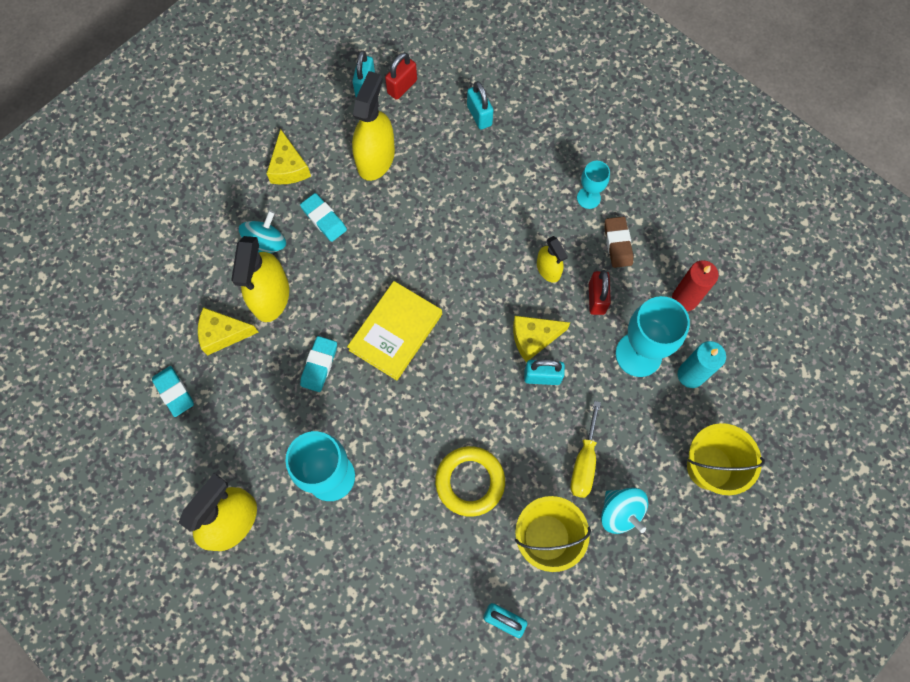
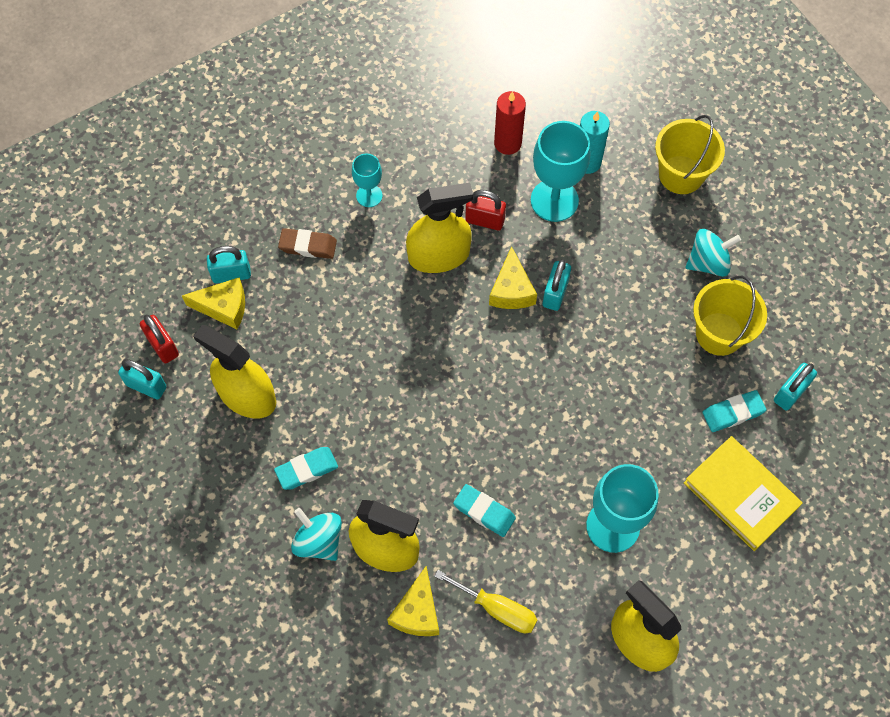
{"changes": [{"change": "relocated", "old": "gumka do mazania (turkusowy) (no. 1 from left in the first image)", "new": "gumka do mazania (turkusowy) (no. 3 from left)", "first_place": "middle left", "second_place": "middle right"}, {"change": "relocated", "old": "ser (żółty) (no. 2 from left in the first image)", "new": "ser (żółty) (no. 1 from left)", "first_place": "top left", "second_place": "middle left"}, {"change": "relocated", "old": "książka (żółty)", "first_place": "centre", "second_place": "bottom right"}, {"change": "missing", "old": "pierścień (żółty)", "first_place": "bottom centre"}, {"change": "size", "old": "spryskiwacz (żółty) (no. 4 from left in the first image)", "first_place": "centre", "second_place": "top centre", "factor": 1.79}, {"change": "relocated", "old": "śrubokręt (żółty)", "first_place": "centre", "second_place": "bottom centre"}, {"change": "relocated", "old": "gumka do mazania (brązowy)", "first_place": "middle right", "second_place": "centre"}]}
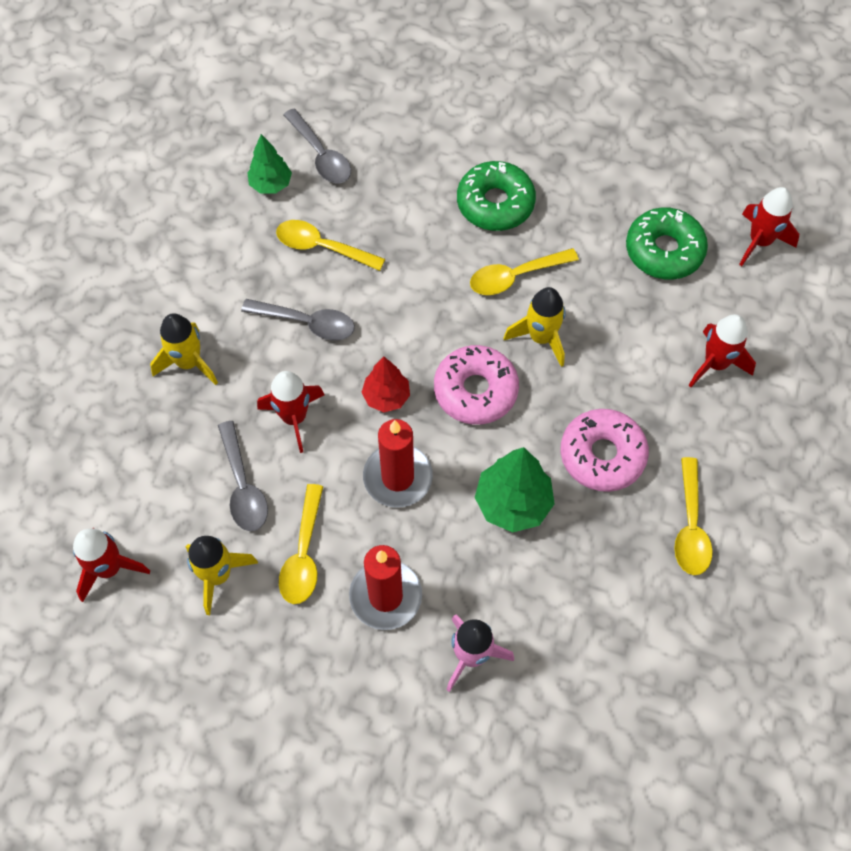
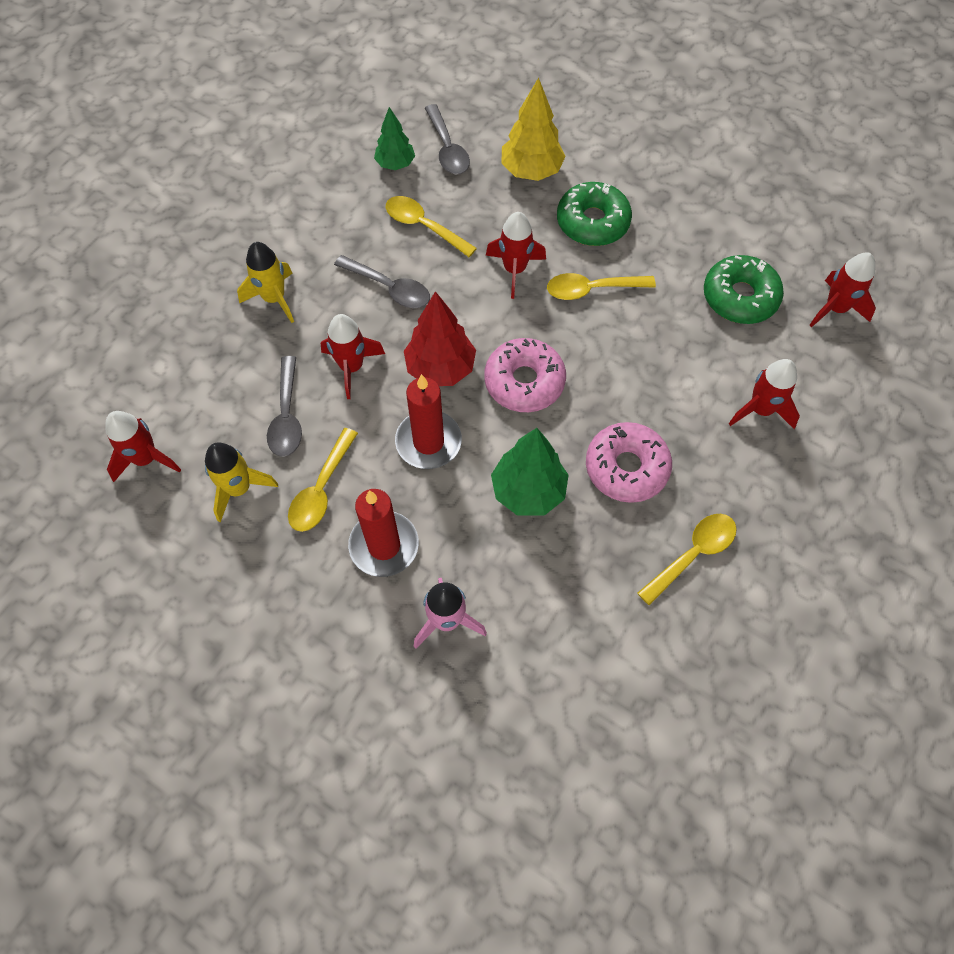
{"changes": [{"change": "size", "old": "drzewko (czerwony)", "first_place": "centre", "second_place": "centre", "factor": 1.56}, {"change": "missing", "old": "rakieta (żółty) (no. 3 from left)", "first_place": "centre"}, {"change": "spun", "old": "łyżka (żółty) (no. 4 from left)", "first_place": "middle right", "second_place": "middle right", "degrees": -150}, {"change": "appeared", "new": "rakieta (czerwony) (no. 3 from left)", "second_place": "top centre"}, {"change": "appeared", "new": "drzewko (żółty)", "second_place": "top centre"}]}
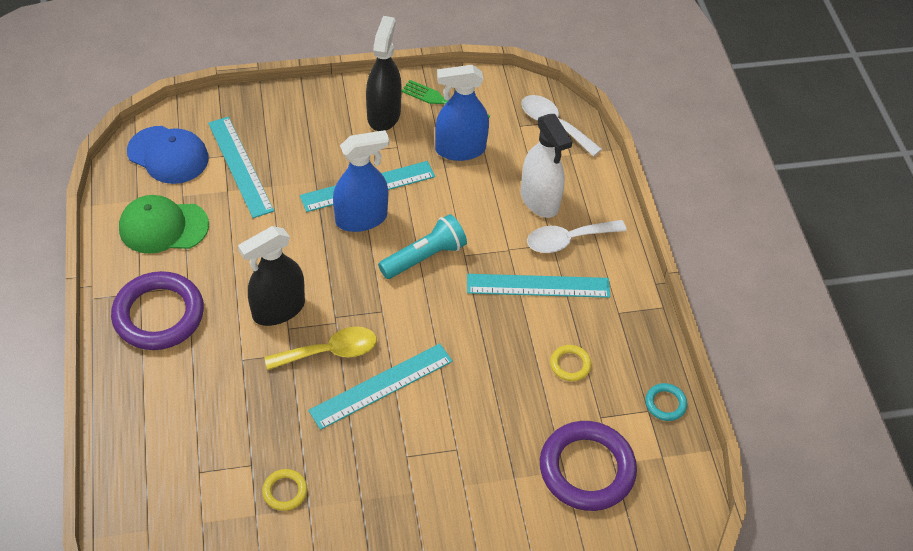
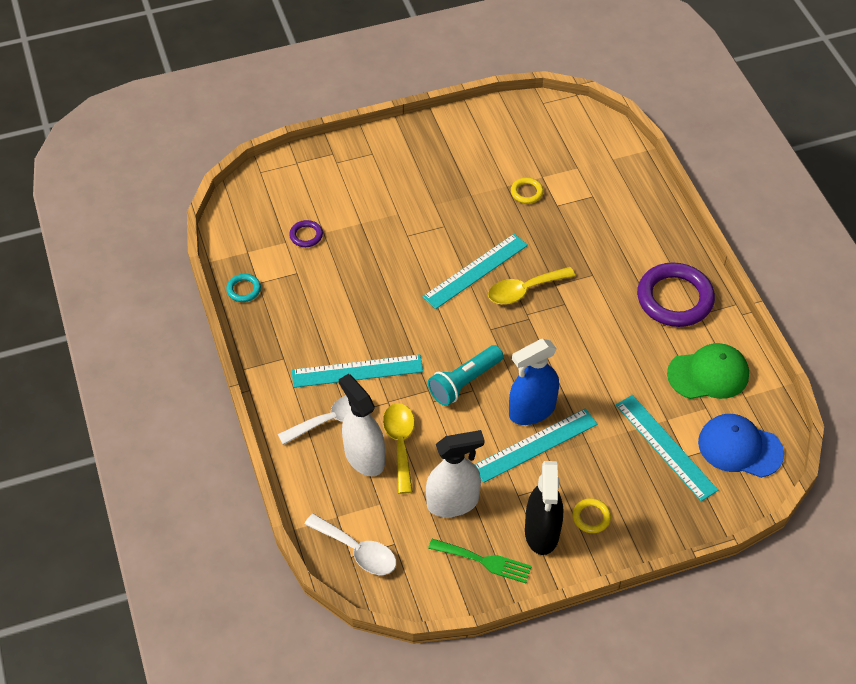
{"changes": [{"change": "missing", "old": "spryskiwacz (czarny) (no. 1 from left)", "first_place": "middle left"}, {"change": "colour", "old": "spryskiwacz (niebieski) (no. 2 from left)", "new": "spryskiwacz (biały) (no. 2 from left)", "first_place": "top centre", "second_place": "bottom centre"}, {"change": "size", "old": "pierścień (fioletowy) (no. 2 from left in the first image)", "first_place": "bottom centre", "second_place": "centre", "factor": 0.45}, {"change": "relocated", "old": "pierścień (żółty) (no. 2 from left)", "first_place": "centre", "second_place": "bottom right"}, {"change": "appeared", "new": "łyżka (żółty) (no. 1 from left)", "second_place": "centre"}]}
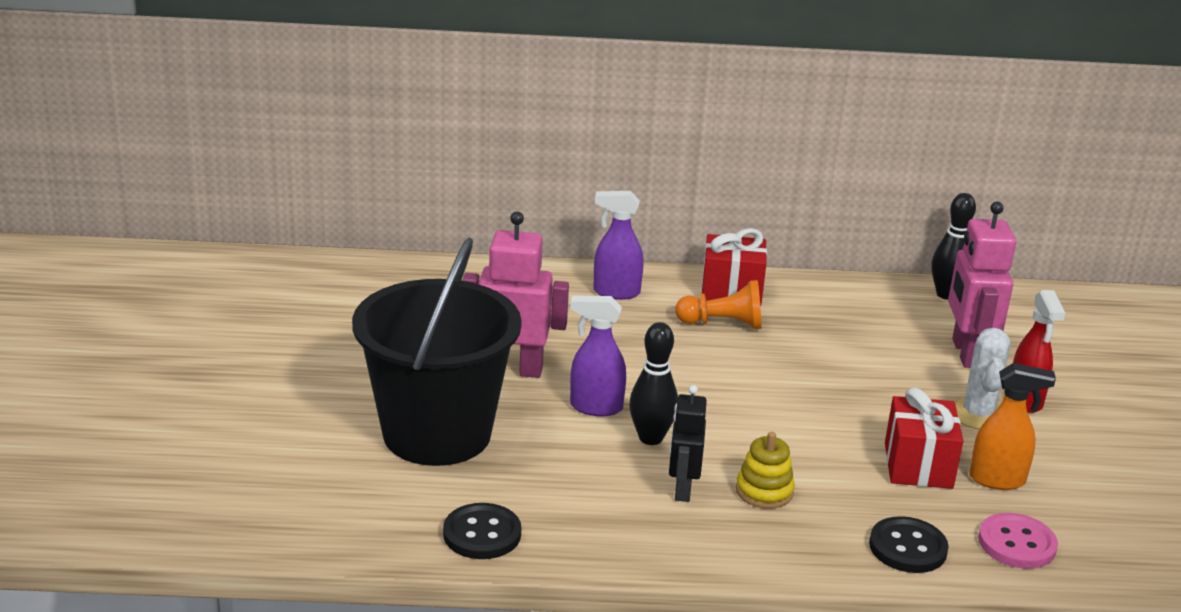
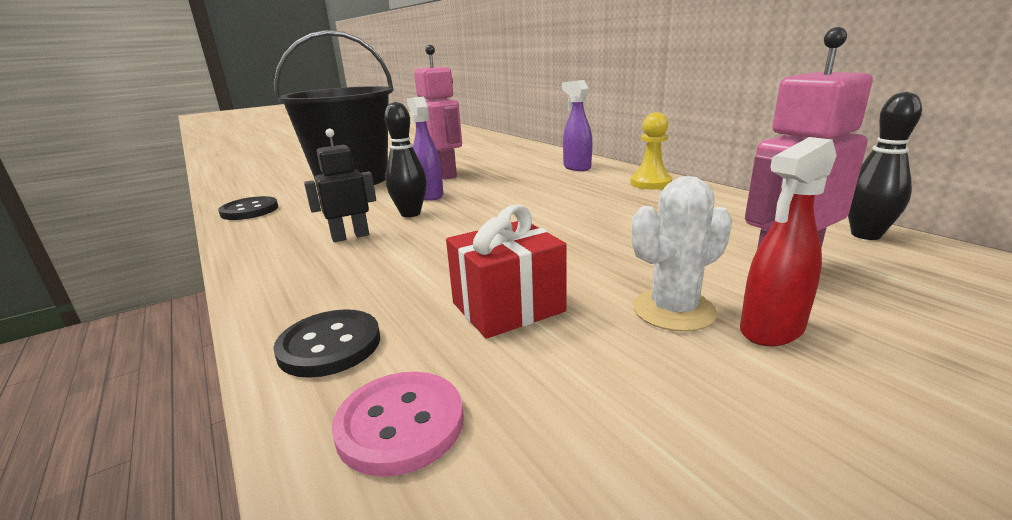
{"changes": [{"change": "missing", "old": "pionek (pomarańczowy)", "first_place": "centre"}, {"change": "exchanged", "old": "prezent (czerwony) (no. 1 from left)", "new": "pionek (żółty)", "first_place": "centre", "second_place": "top centre"}, {"change": "missing", "old": "zabawka nakładanka (żółty)", "first_place": "bottom centre"}, {"change": "missing", "old": "spryskiwacz (pomarańczowy)", "first_place": "bottom right"}]}
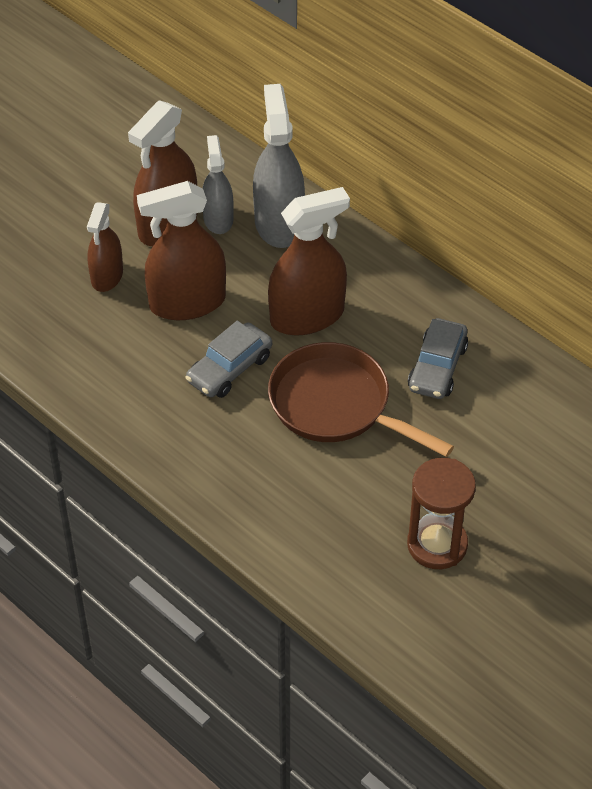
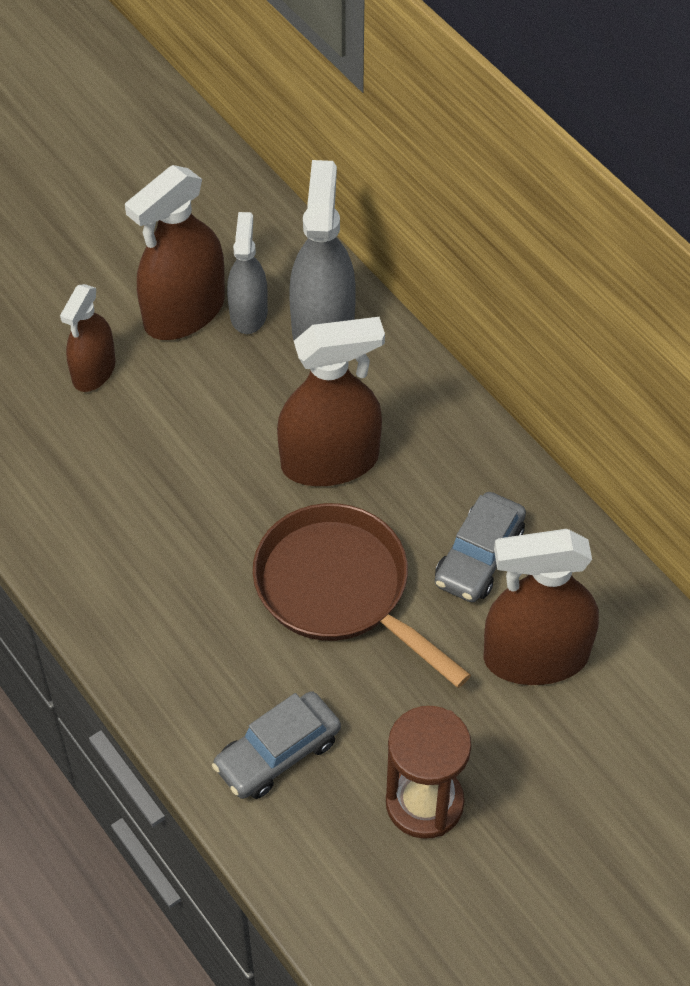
{"changes": [{"change": "relocated", "old": "spryskiwacz (brązowy) (no. 3 from left in the first image)", "new": "spryskiwacz (brązowy) (no. 4 from left)", "first_place": "top left", "second_place": "middle right"}, {"change": "relocated", "old": "samochód (szary) (no. 1 from left)", "first_place": "centre", "second_place": "bottom centre"}]}
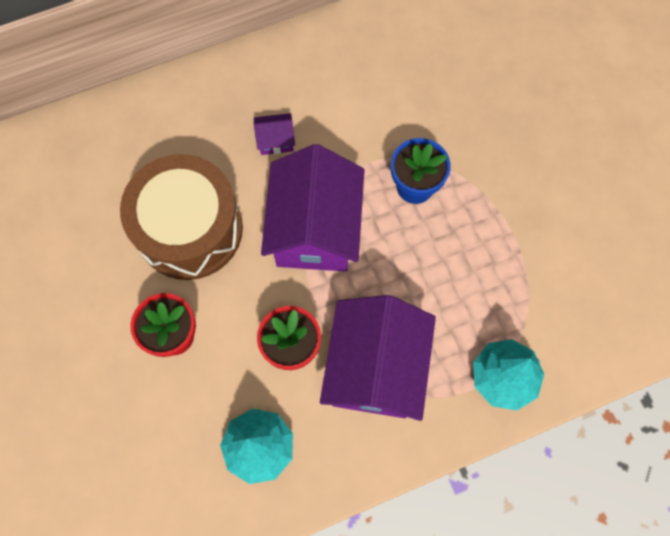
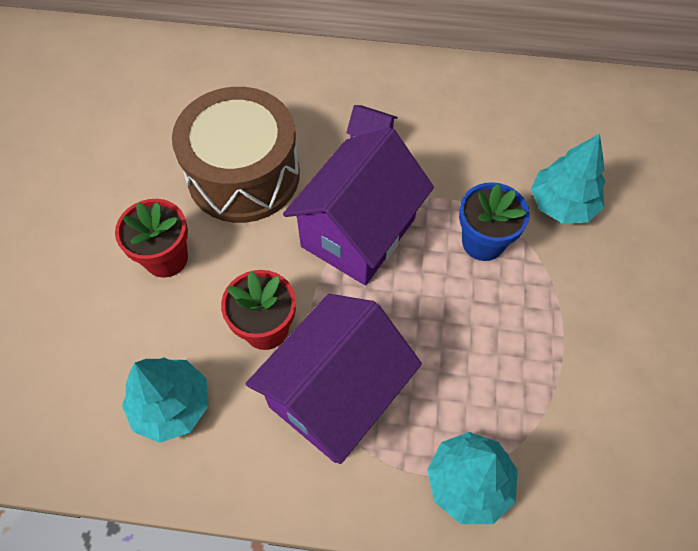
{"changes": [{"change": "appeared", "new": "drzewko (turkusowy) (no. 3 from left)", "second_place": "top right"}]}
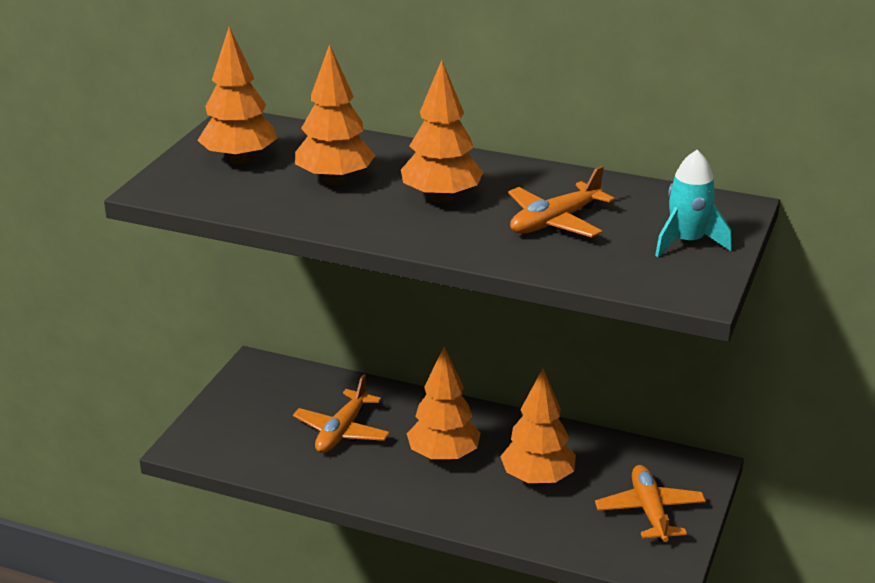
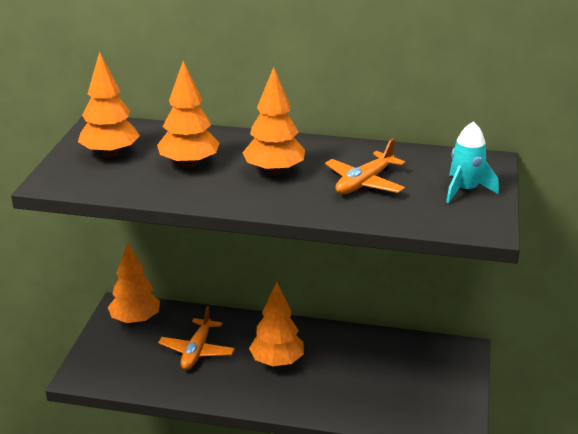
{"changes": [{"change": "relocated", "old": "drzewko (pomarańczowy) (no. 5 from left in the first image)", "new": "drzewko (pomarańczowy) (no. 2 from left)", "first_place": "bottom centre", "second_place": "middle left"}, {"change": "missing", "old": "samolot (pomarańczowy) (no. 3 from left)", "first_place": "bottom right"}]}
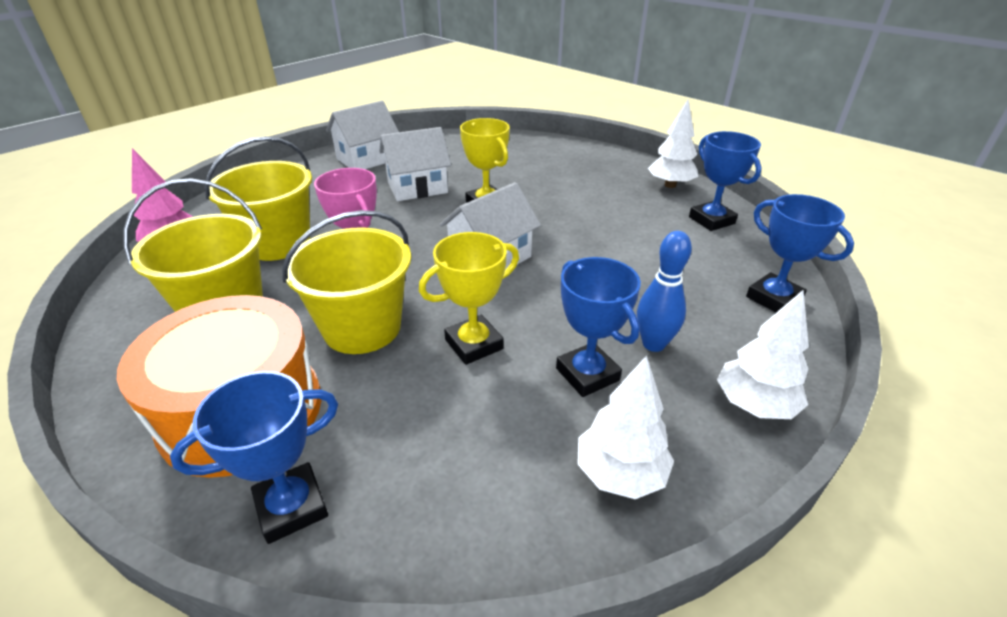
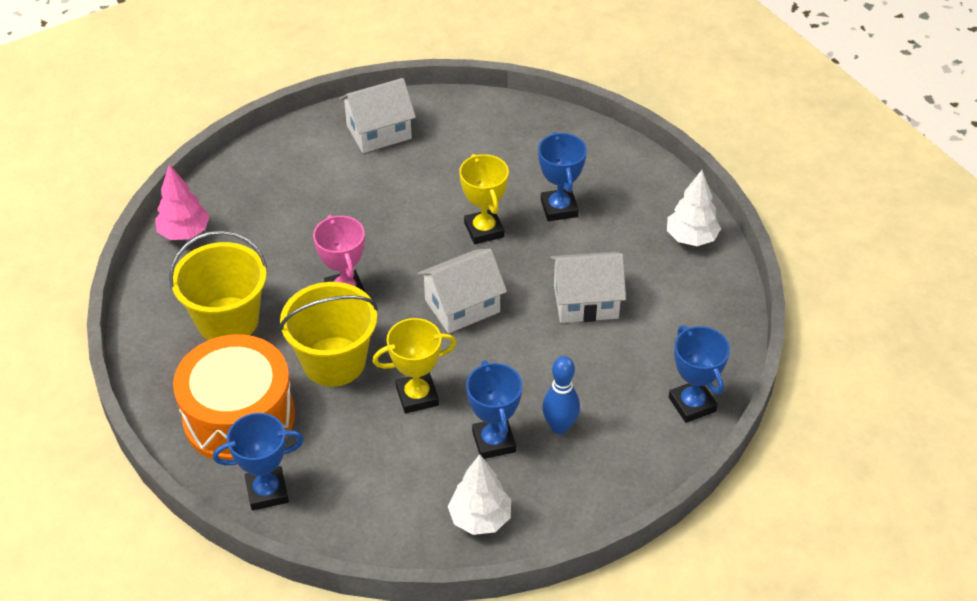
{"changes": [{"change": "missing", "old": "wiadro (żółty) (no. 2 from left)", "first_place": "top left"}, {"change": "relocated", "old": "domek (biały) (no. 2 from left in the first image)", "new": "domek (biały) (no. 3 from left)", "first_place": "top centre", "second_place": "centre"}, {"change": "relocated", "old": "puchar (niebieski) (no. 3 from left)", "first_place": "top right", "second_place": "top centre"}, {"change": "missing", "old": "drzewko (biały) (no. 3 from left)", "first_place": "middle right"}]}
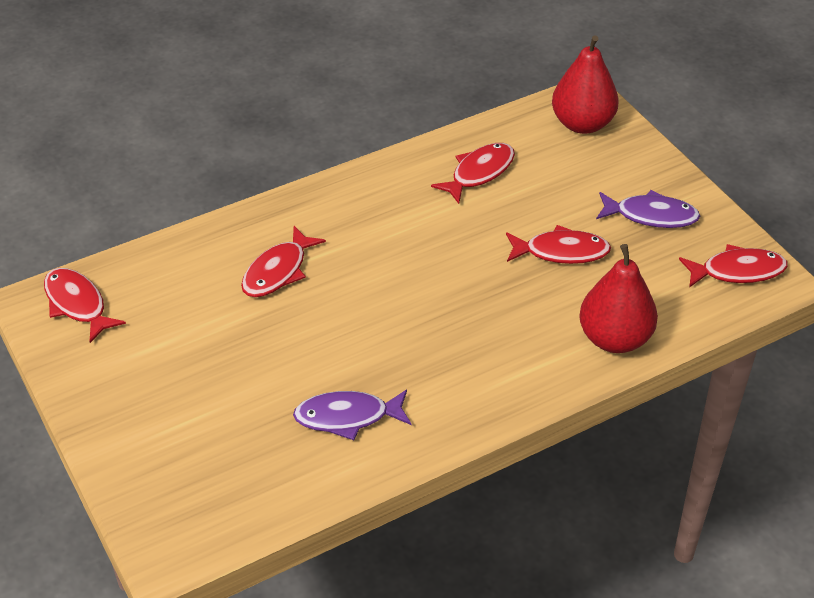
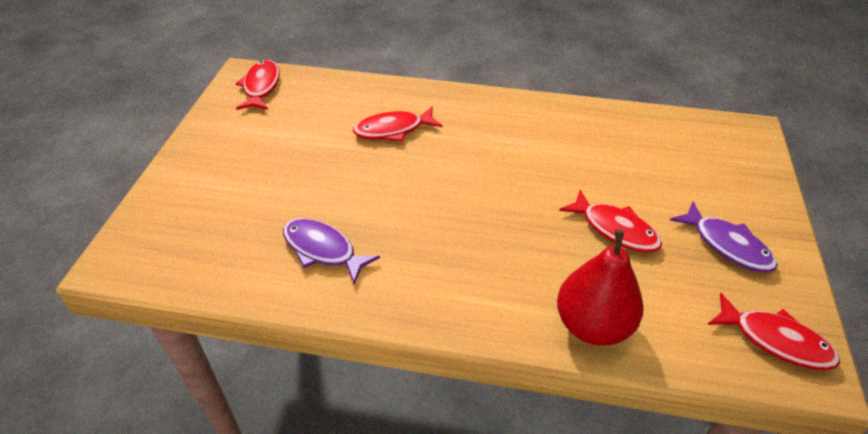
{"changes": [{"change": "missing", "old": "ryba (czerwony) (no. 3 from left)", "first_place": "top centre"}, {"change": "missing", "old": "gruszka (czerwony) (no. 1 from left)", "first_place": "top right"}]}
